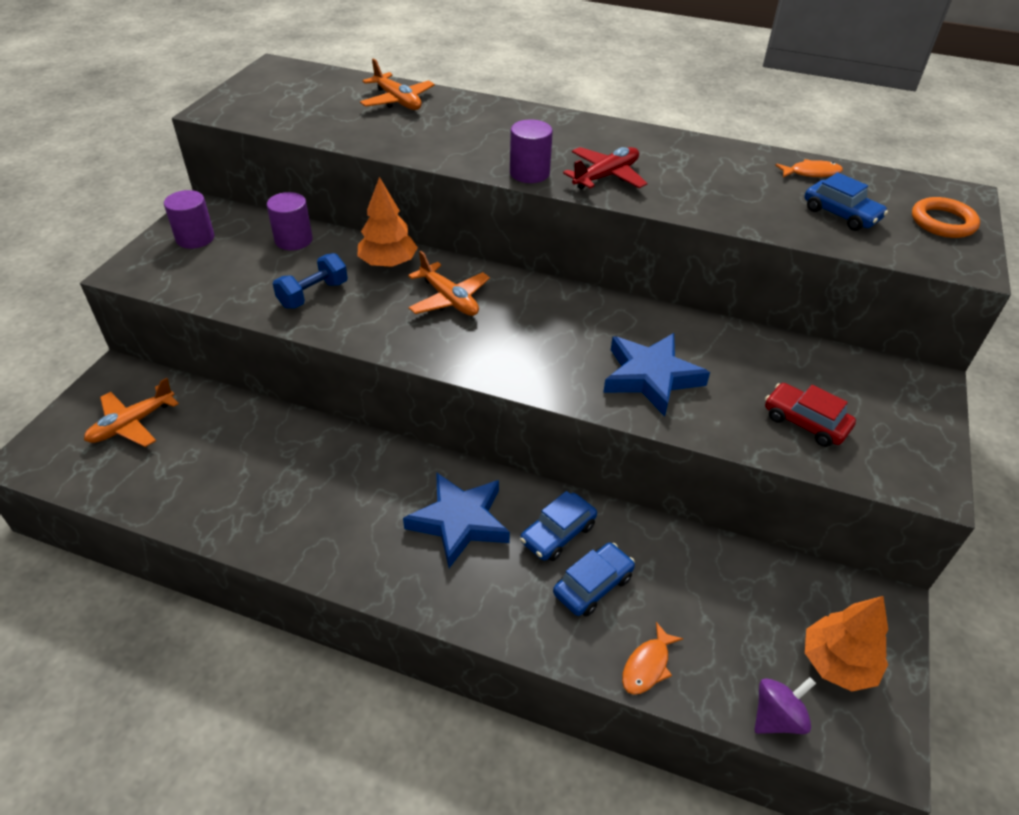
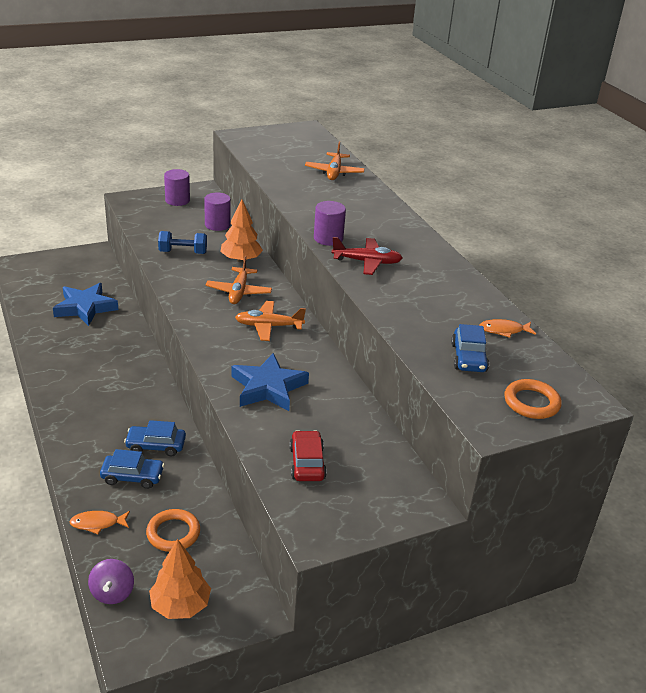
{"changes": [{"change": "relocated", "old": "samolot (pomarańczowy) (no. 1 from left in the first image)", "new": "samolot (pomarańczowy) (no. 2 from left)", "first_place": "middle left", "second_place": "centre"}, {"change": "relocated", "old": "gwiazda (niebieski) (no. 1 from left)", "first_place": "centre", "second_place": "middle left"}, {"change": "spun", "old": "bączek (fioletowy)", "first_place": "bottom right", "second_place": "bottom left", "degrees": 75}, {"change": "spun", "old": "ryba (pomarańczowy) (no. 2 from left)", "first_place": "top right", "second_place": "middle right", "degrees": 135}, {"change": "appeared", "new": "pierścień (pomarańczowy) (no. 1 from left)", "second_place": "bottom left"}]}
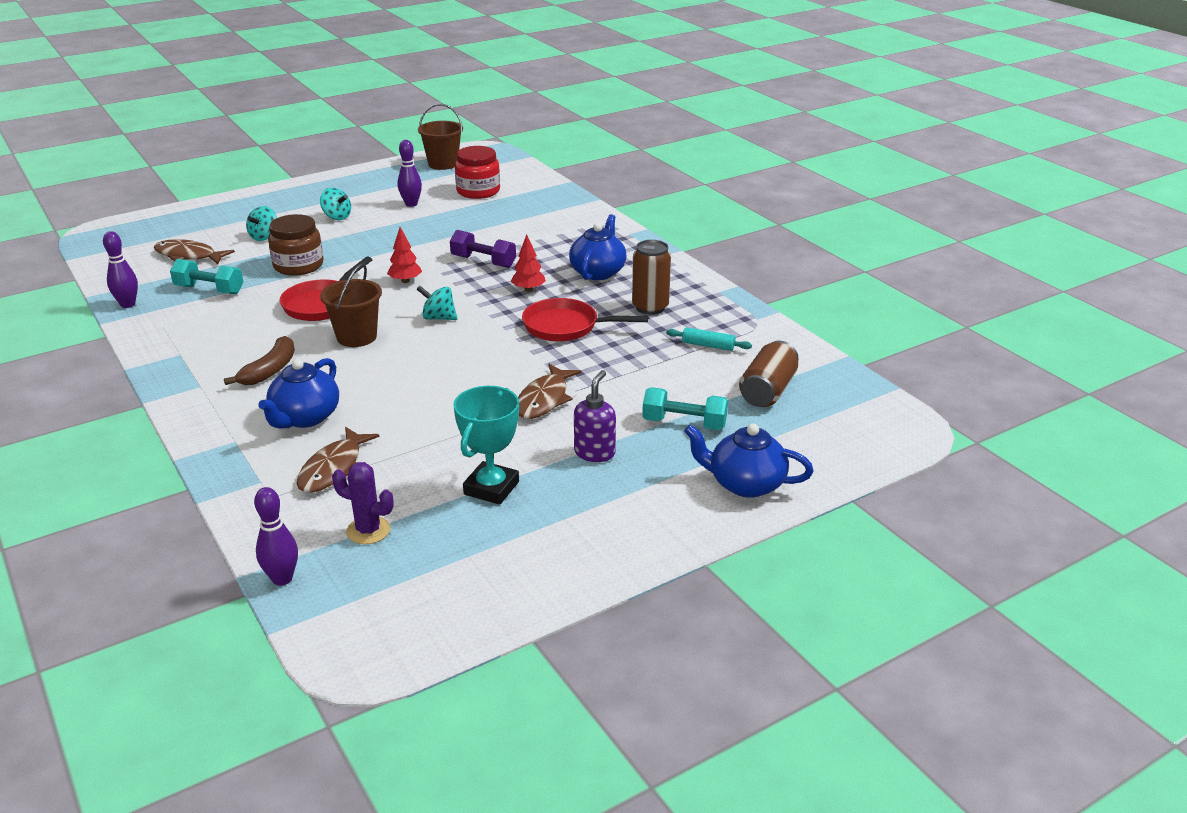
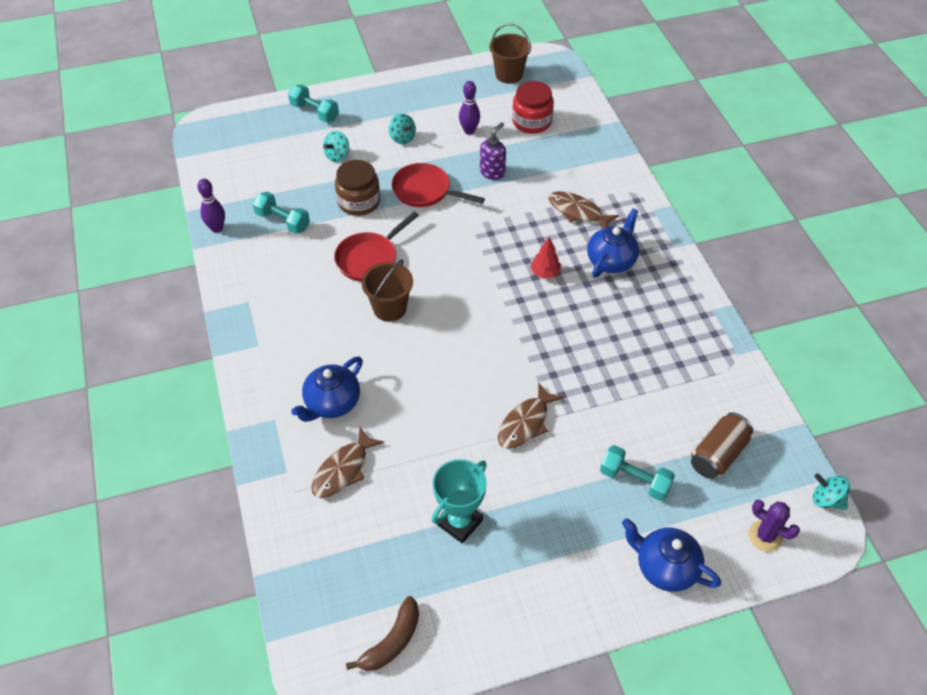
{"changes": [{"change": "relocated", "old": "ryba (brązowy) (no. 1 from left in the first image)", "new": "ryba (brązowy) (no. 3 from left)", "first_place": "top left", "second_place": "top centre"}, {"change": "relocated", "old": "banan (brązowy)", "first_place": "middle left", "second_place": "bottom centre"}, {"change": "missing", "old": "kręgiel (fioletowy) (no. 2 from left)", "first_place": "middle left"}, {"change": "relocated", "old": "kaktus (fioletowy)", "first_place": "middle left", "second_place": "bottom right"}, {"change": "missing", "old": "drzewko (czerwony) (no. 1 from left)", "first_place": "top centre"}, {"change": "relocated", "old": "bączek (turkusowy) (no. 3 from left)", "first_place": "centre", "second_place": "bottom right"}, {"change": "missing", "old": "hantel (fioletowy)", "first_place": "top centre"}, {"change": "relocated", "old": "patelnia (czerwony) (no. 2 from left)", "first_place": "centre", "second_place": "top centre"}, {"change": "relocated", "old": "dozownik mydła (fioletowy)", "first_place": "centre", "second_place": "top centre"}, {"change": "missing", "old": "puszka (brązowy) (no. 1 from left)", "first_place": "centre"}, {"change": "missing", "old": "wałek do ciasta (turkusowy)", "first_place": "centre"}, {"change": "appeared", "new": "hantel (turkusowy) (no. 2 from left)", "second_place": "top centre"}]}
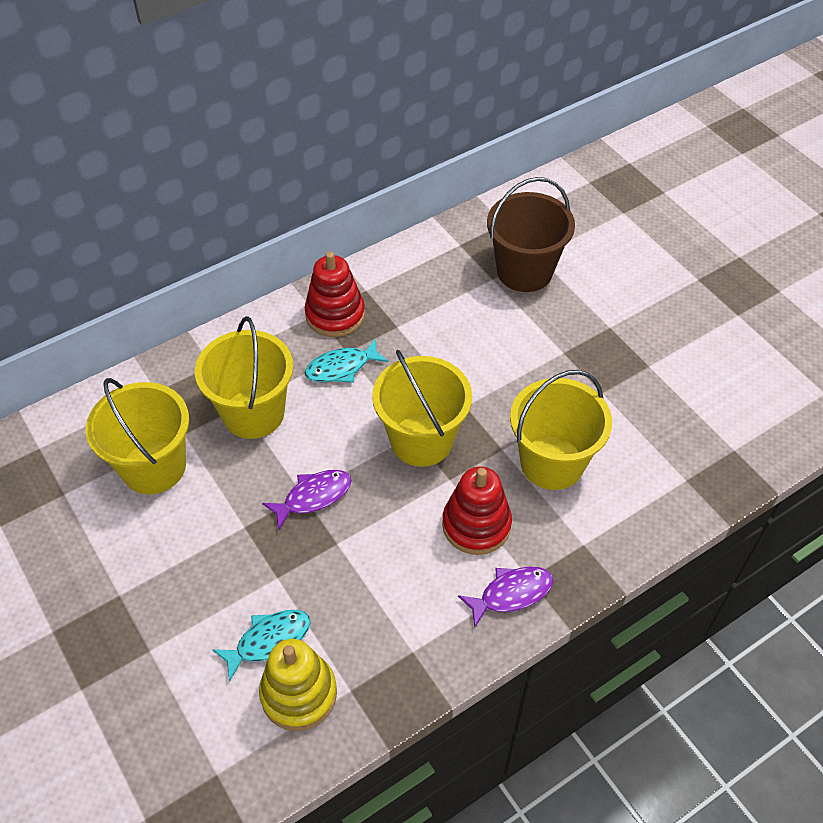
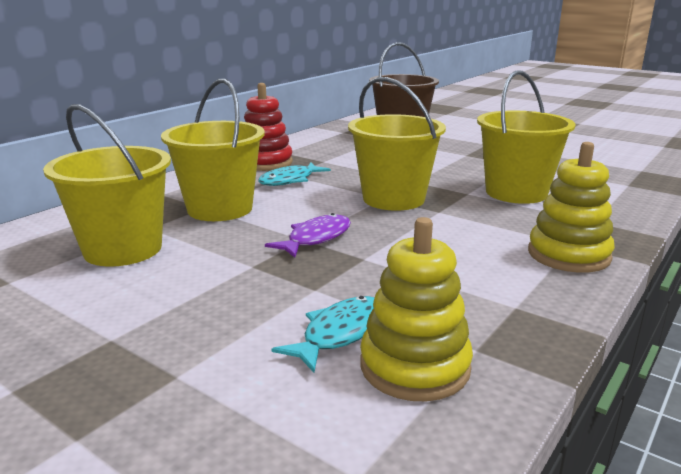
{"changes": [{"change": "missing", "old": "zabawka nakładanka (czerwony) (no. 2 from left)", "first_place": "centre"}, {"change": "exchanged", "old": "ryba (fioletowy) (no. 2 from left)", "new": "zabawka nakładanka (żółty) (no. 2 from left)", "first_place": "bottom centre", "second_place": "middle right"}]}
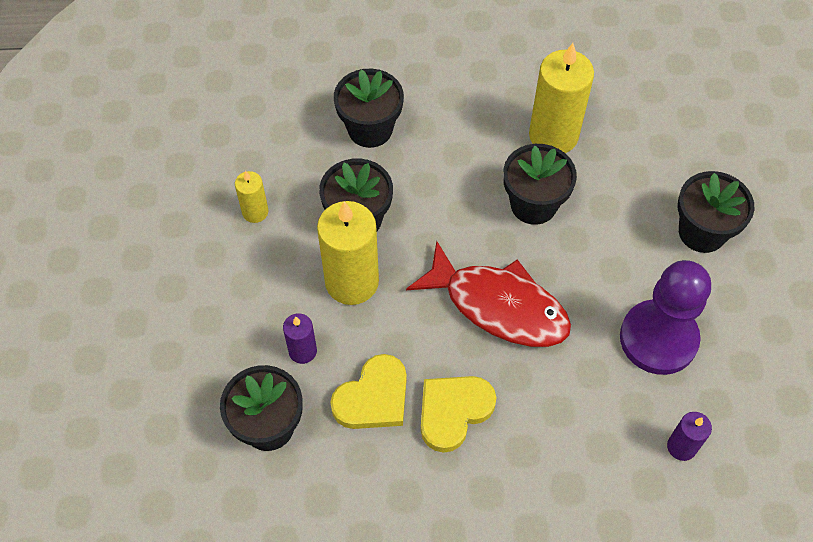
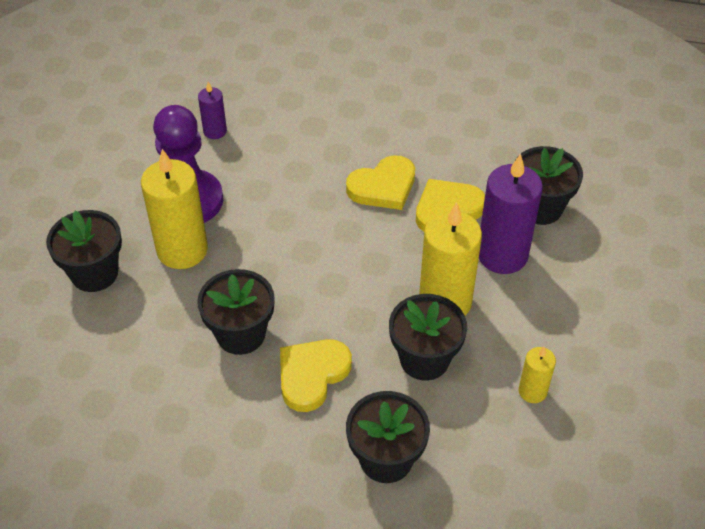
{"changes": [{"change": "size", "old": "świeca (fioletowy) (no. 1 from left in the first image)", "first_place": "centre", "second_place": "middle right", "factor": 1.97}, {"change": "missing", "old": "ryba (czerwony)", "first_place": "centre"}, {"change": "relocated", "old": "świeca (żółty) (no. 3 from left in the first image)", "new": "świeca (żółty) (no. 1 from left)", "first_place": "top right", "second_place": "middle left"}, {"change": "appeared", "new": "serce (żółty) (no. 1 from left)", "second_place": "bottom centre"}]}
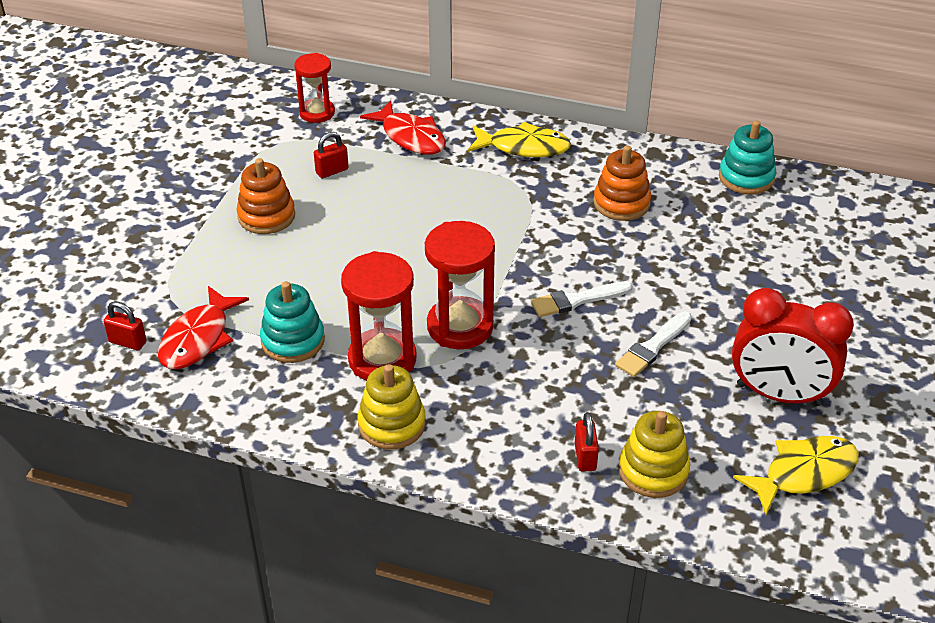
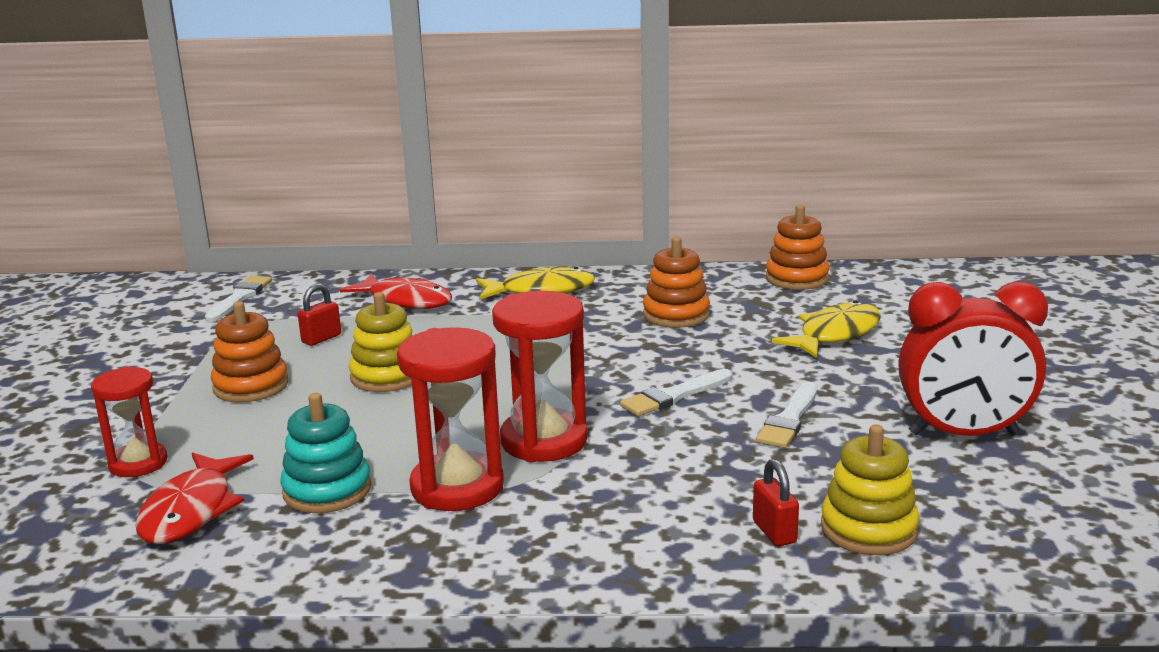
{"changes": [{"change": "missing", "old": "kłódka (czerwony) (no. 1 from left)", "first_place": "middle left"}, {"change": "relocated", "old": "klepsydra (czerwony) (no. 1 from left)", "first_place": "top centre", "second_place": "middle left"}, {"change": "relocated", "old": "zabawka nakładanka (żółty) (no. 1 from left)", "first_place": "centre", "second_place": "middle left"}, {"change": "colour", "old": "zabawka nakładanka (turkusowy) (no. 2 from left)", "new": "zabawka nakładanka (pomarańczowy) (no. 3 from left)", "first_place": "top right", "second_place": "middle right"}, {"change": "relocated", "old": "ryba (żółty) (no. 2 from left)", "first_place": "bottom right", "second_place": "middle right"}, {"change": "appeared", "new": "pędzel (biały) (no. 1 from left)", "second_place": "middle left"}]}
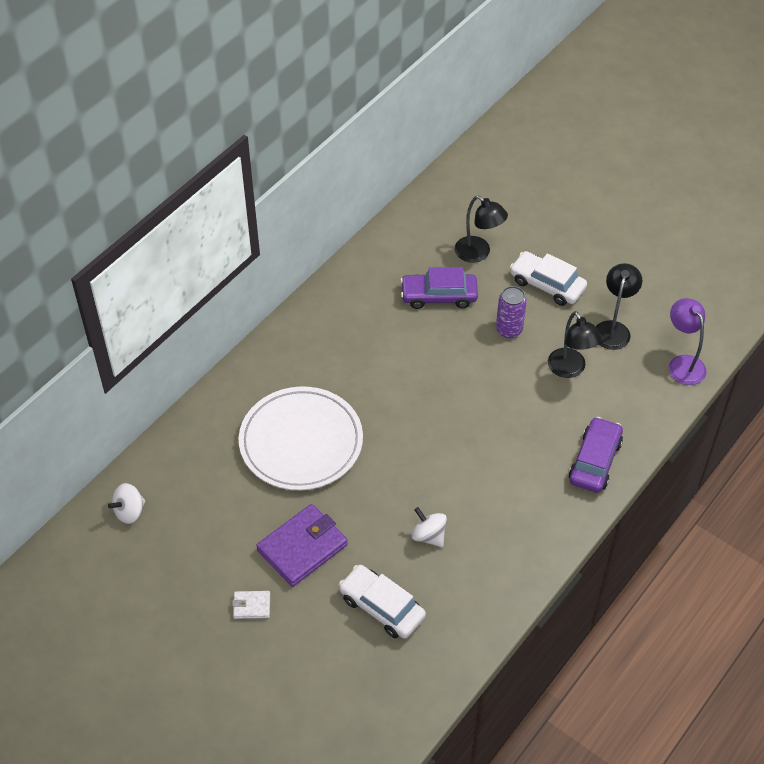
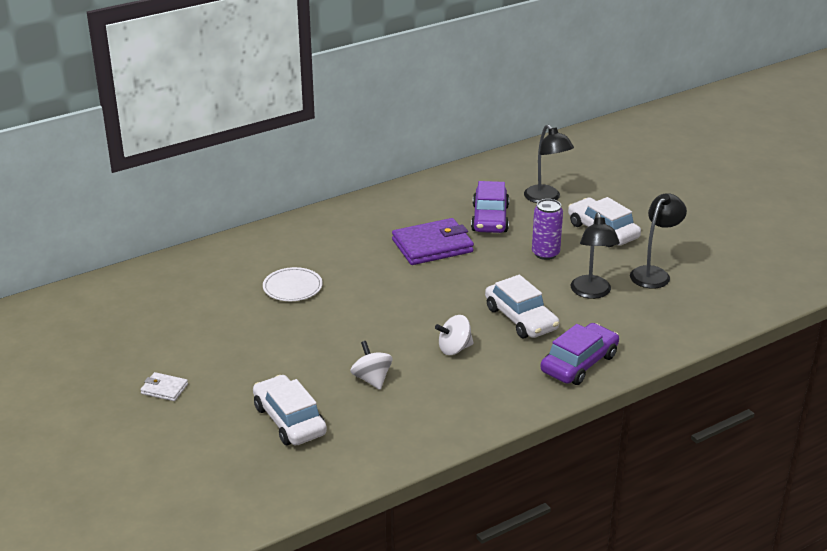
{"changes": [{"change": "relocated", "old": "bączek (biały) (no. 1 from left in the first image)", "new": "bączek (biały) (no. 2 from left)", "first_place": "middle left", "second_place": "centre"}, {"change": "size", "old": "talerz (biały)", "first_place": "centre", "second_place": "centre", "factor": 0.47}, {"change": "relocated", "old": "portfel (fioletowy)", "first_place": "bottom centre", "second_place": "centre"}, {"change": "spun", "old": "samochód (fioletowy) (no. 1 from left)", "first_place": "centre", "second_place": "centre", "degrees": -105}, {"change": "missing", "old": "lampka (fioletowy)", "first_place": "middle right"}, {"change": "appeared", "new": "samochód (biały) (no. 2 from left)", "second_place": "centre"}]}
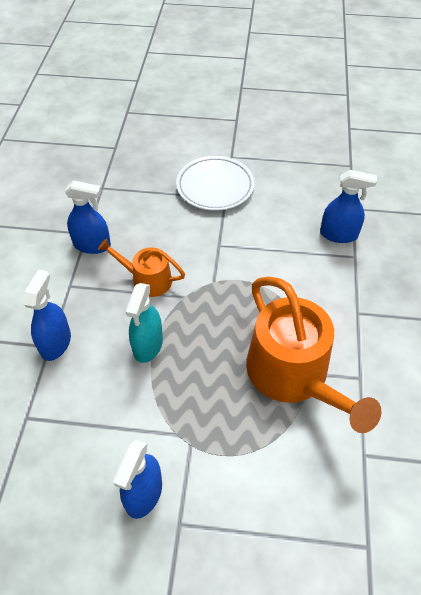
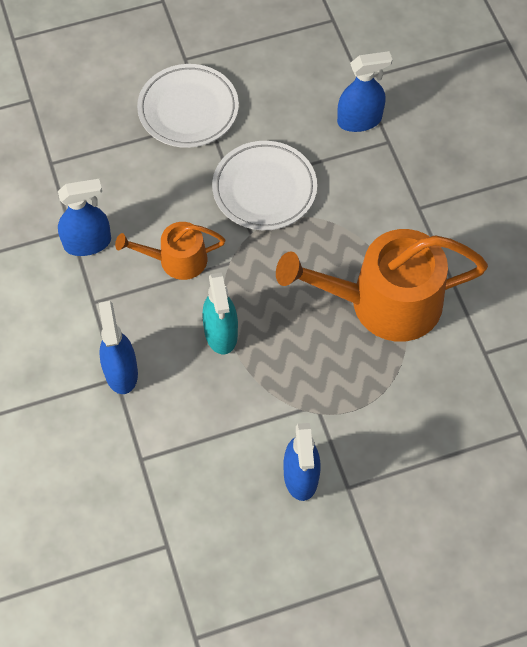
{"changes": [{"change": "spun", "old": "konewka (pomarańczowy) (no. 2 from left)", "first_place": "middle right", "second_place": "middle right", "degrees": 135}, {"change": "appeared", "new": "talerz (biały) (no. 2 from left)", "second_place": "top centre"}]}
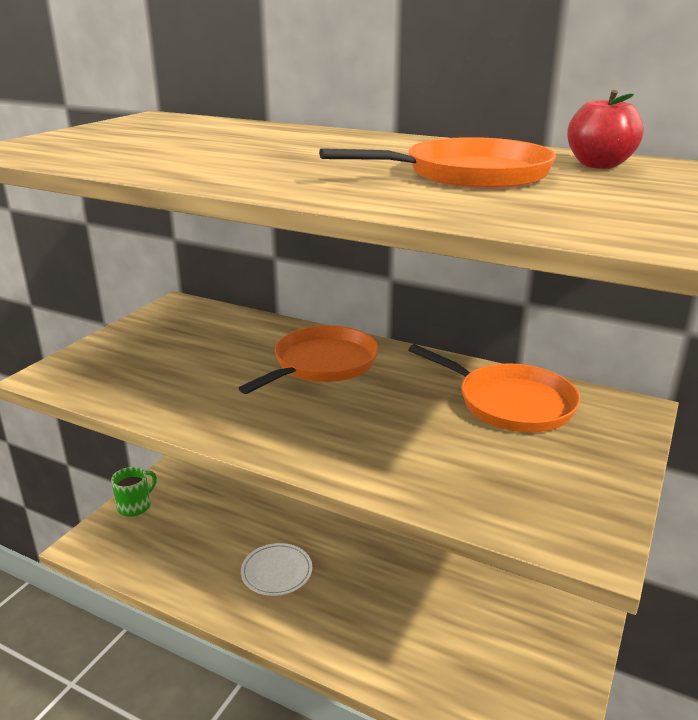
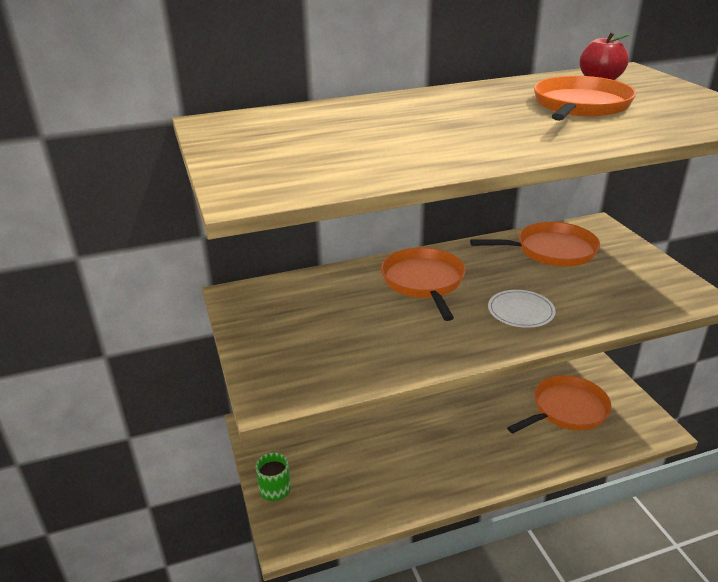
{"changes": [{"change": "relocated", "old": "talerz (biały)", "first_place": "bottom centre", "second_place": "middle right"}, {"change": "appeared", "new": "patelnia (pomarańczowy) (no. 3 from left)", "second_place": "bottom right"}]}
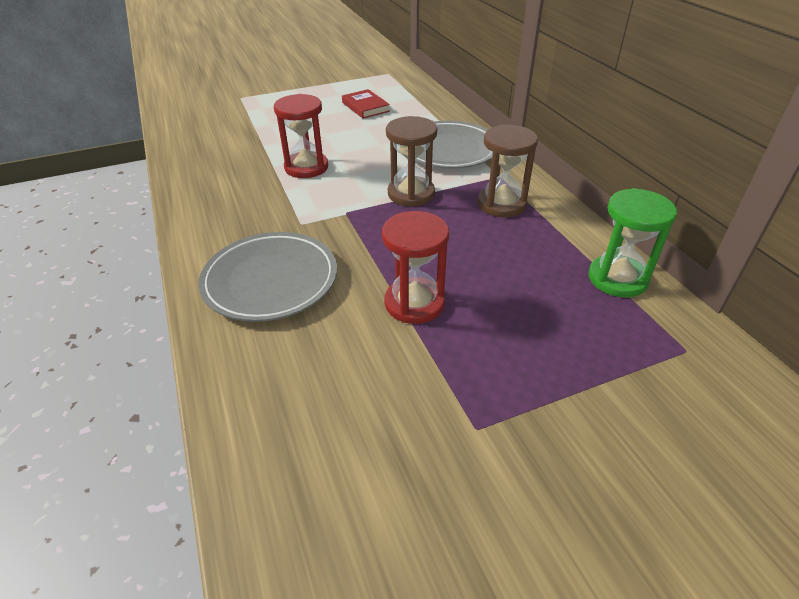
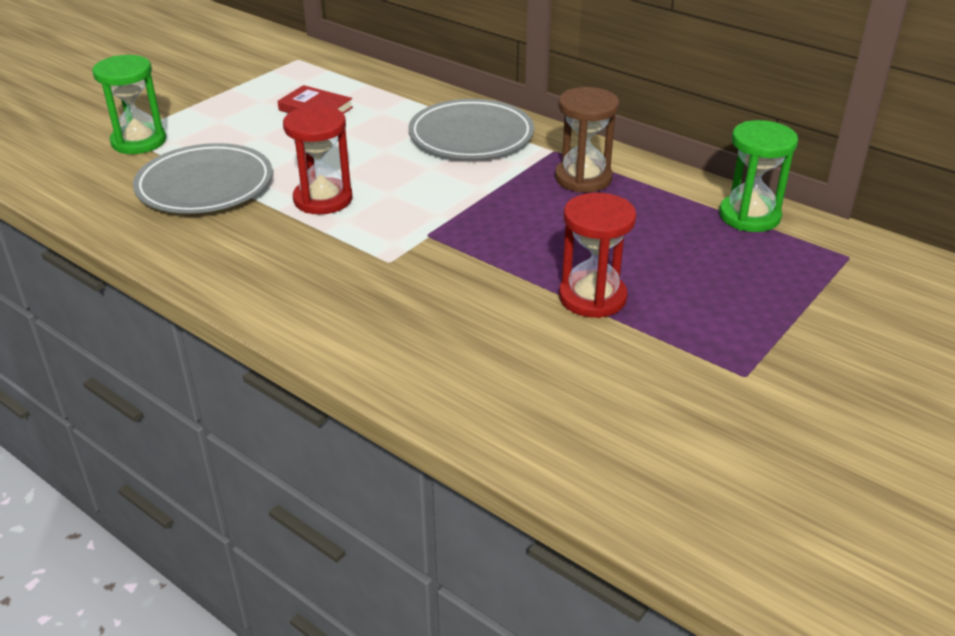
{"changes": [{"change": "relocated", "old": "talerz (szary) (no. 1 from left)", "first_place": "centre", "second_place": "top left"}, {"change": "missing", "old": "klepsydra (brązowy) (no. 1 from left)", "first_place": "top centre"}, {"change": "appeared", "new": "klepsydra (zielony) (no. 1 from left)", "second_place": "top left"}]}
